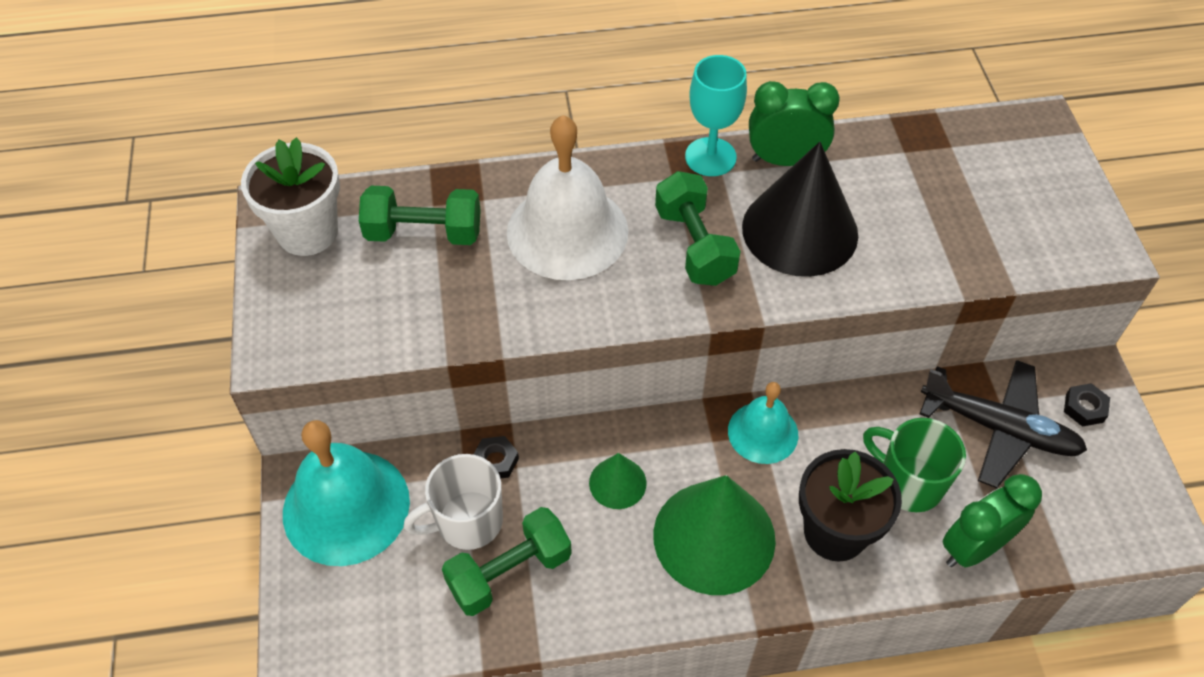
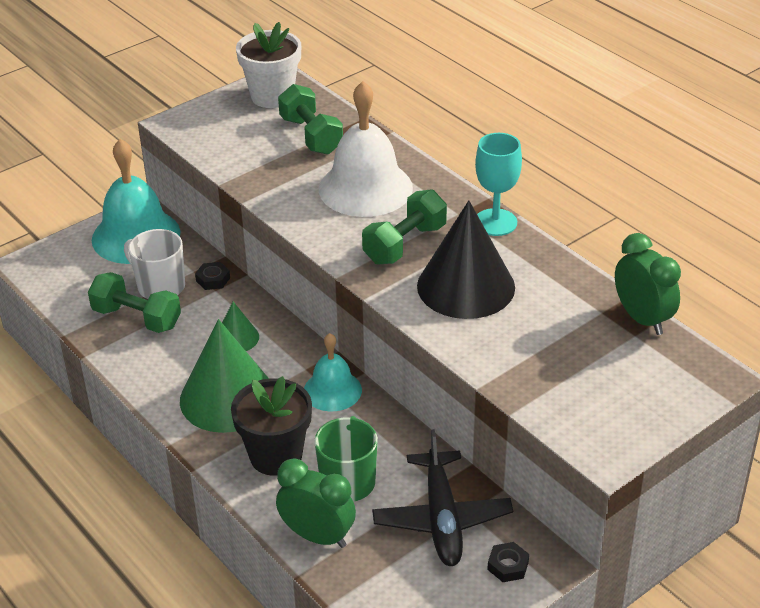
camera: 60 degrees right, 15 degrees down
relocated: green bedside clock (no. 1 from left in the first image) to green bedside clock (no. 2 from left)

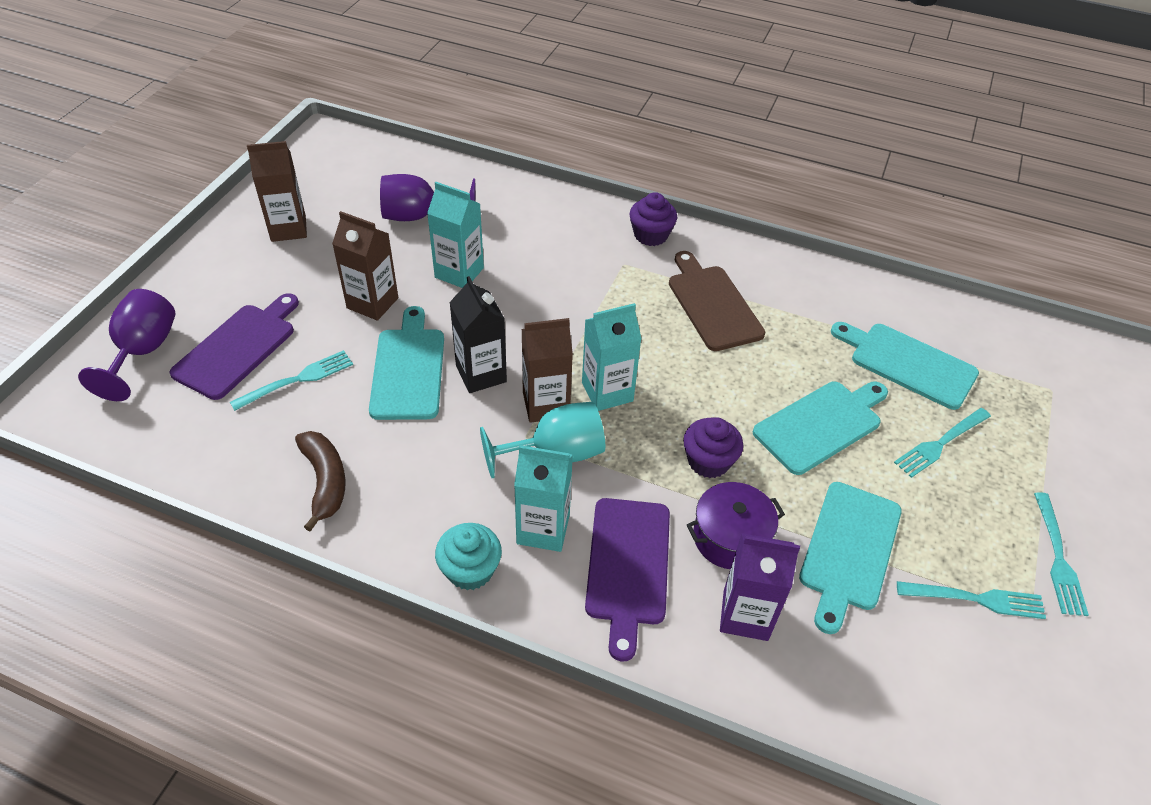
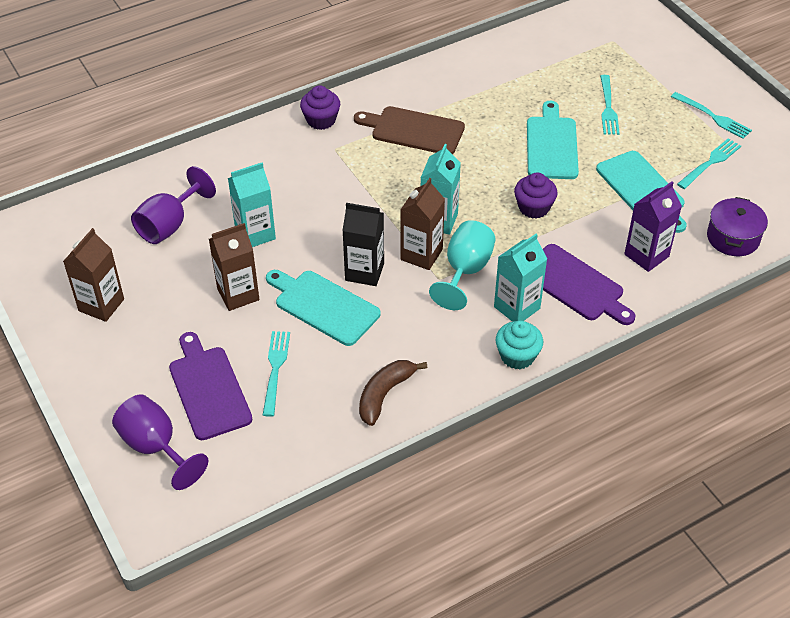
camera: 50 degrees left, 0 degrees up
missing: teal cutting board (no. 4 from left)
relocated: royal purple stockpot
spun: brown banana fruit 75 degrees counterclockwise

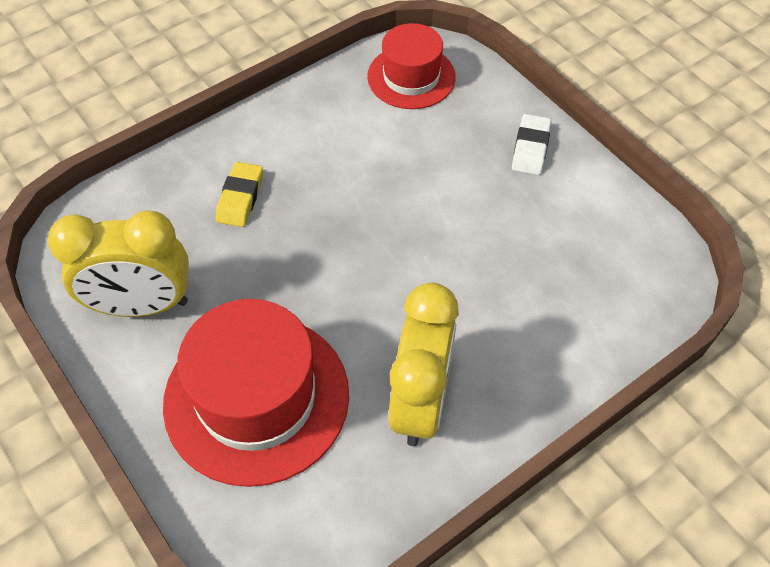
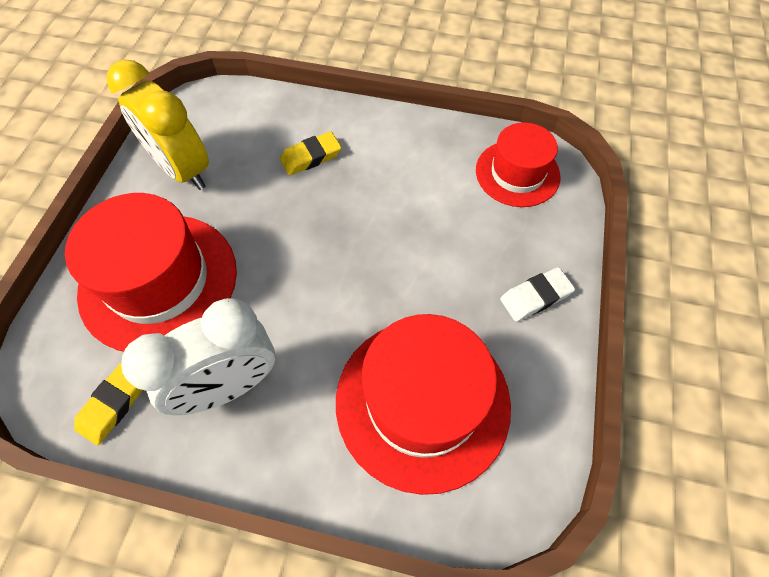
camera: 50 degrees right, 5 degrees up
appeared: golden eraser (no. 1 from left); red top hat (no. 2 from left)
colour: golden bedside clock (no. 2 from left) to snow-white bedside clock

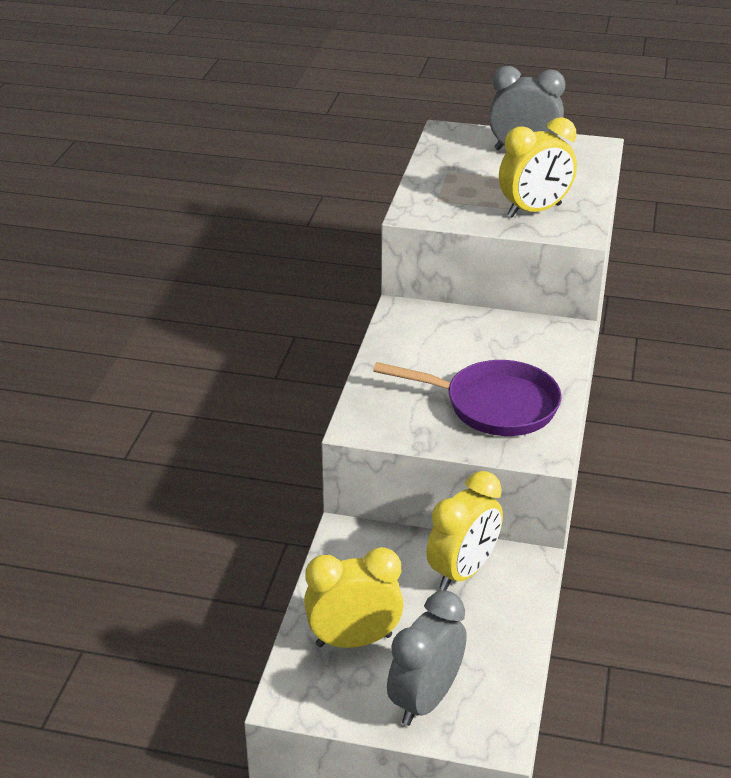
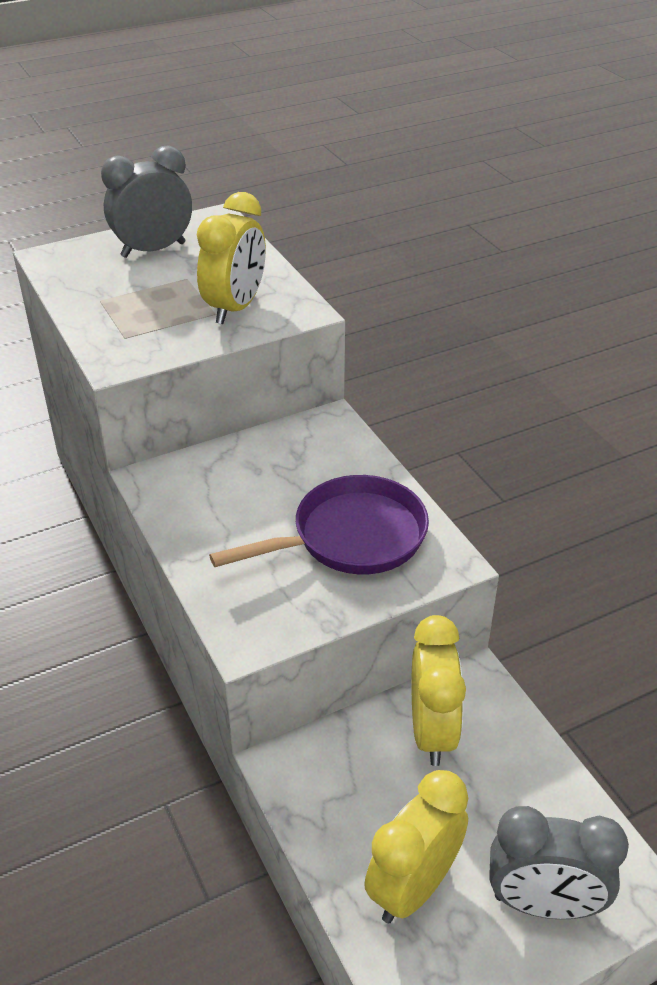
camera: 40 degrees left, 5 degrees up
spun: gray bedside clock (no. 1 from left in the first image) 75 degrees counterclockwise

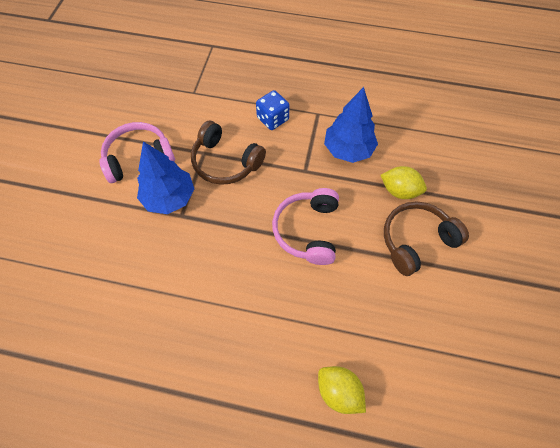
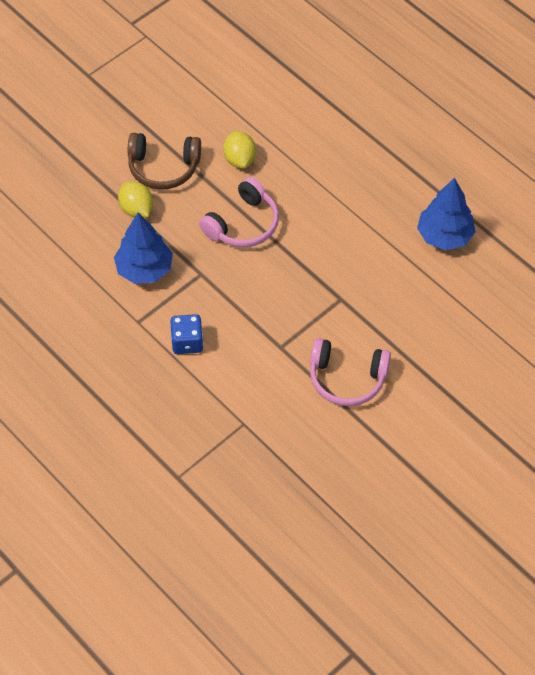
camera: 145 degrees left, 5 degrees down
missing: brown over-ear headphones (no. 1 from left)
relocated: blue fir tree (no. 1 from left in the first image) to blue fir tree (no. 2 from left); golden lemon (no. 1 from left in the first image) to golden lemon (no. 2 from left)

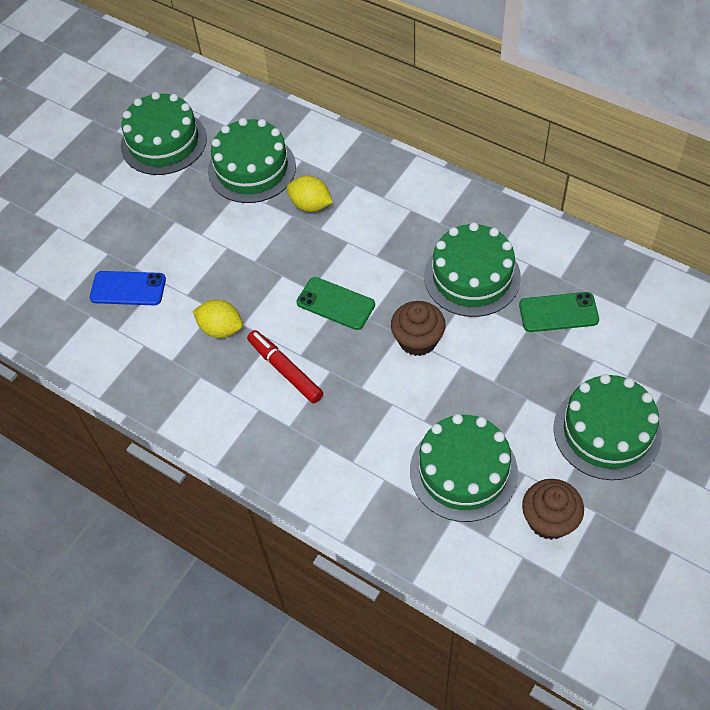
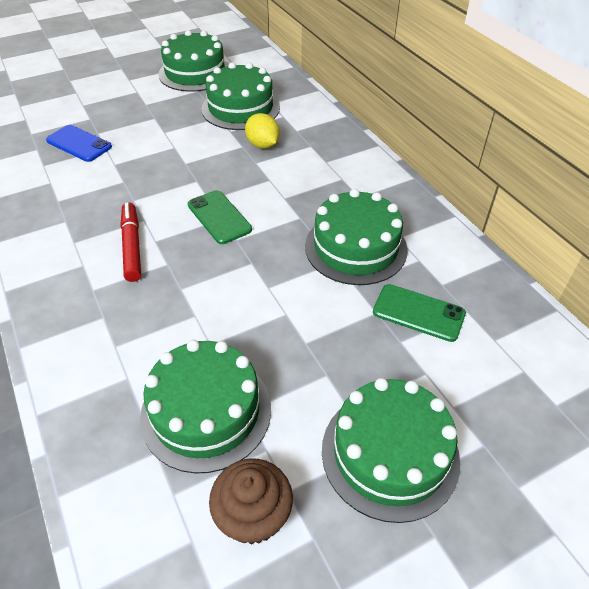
camera: 25 degrees right, 10 degrees down
missing: golden lemon (no. 1 from left); brown muffin (no. 1 from left)

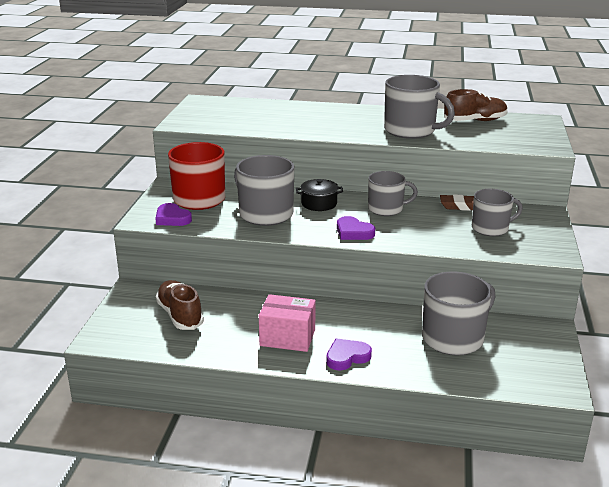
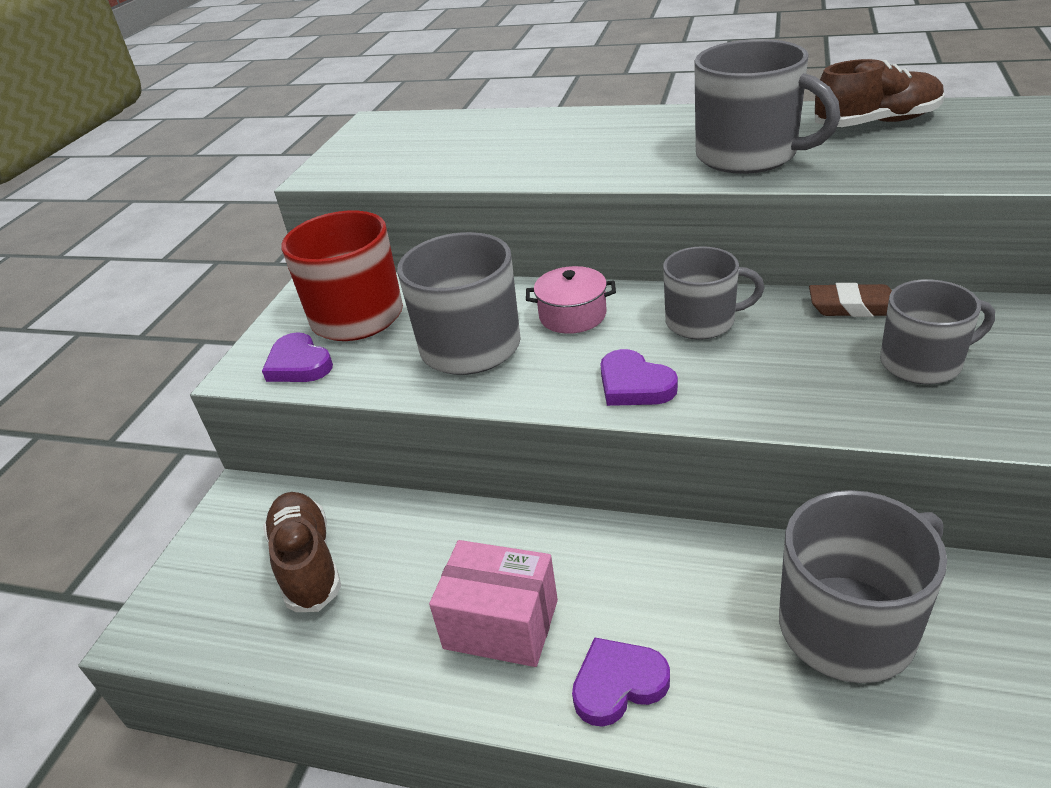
camera: 10 degrees right, 10 degrees up
colour: ebony stockpot to rose-pink stockpot

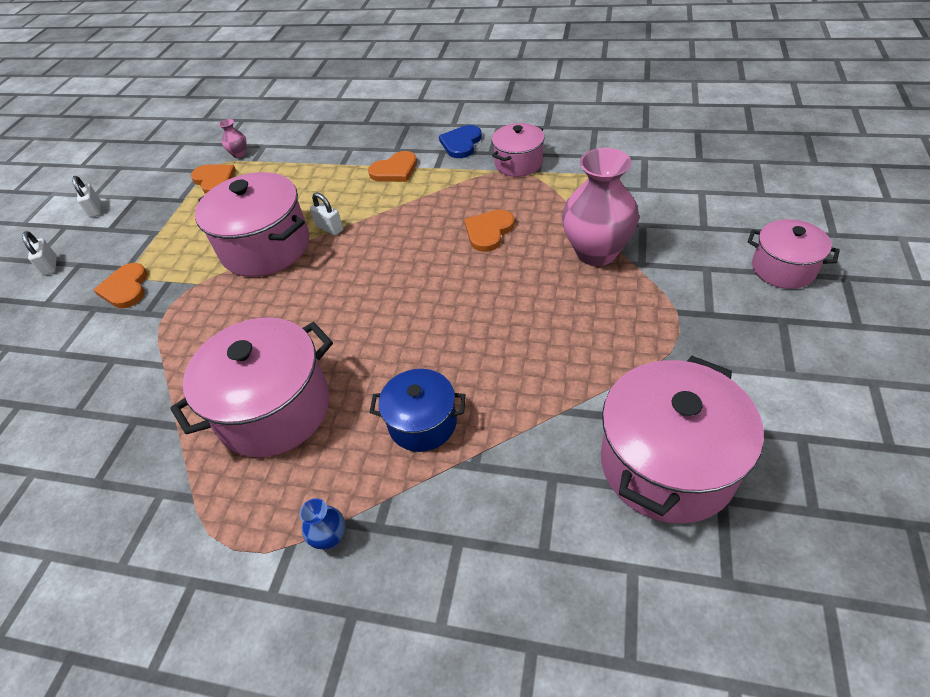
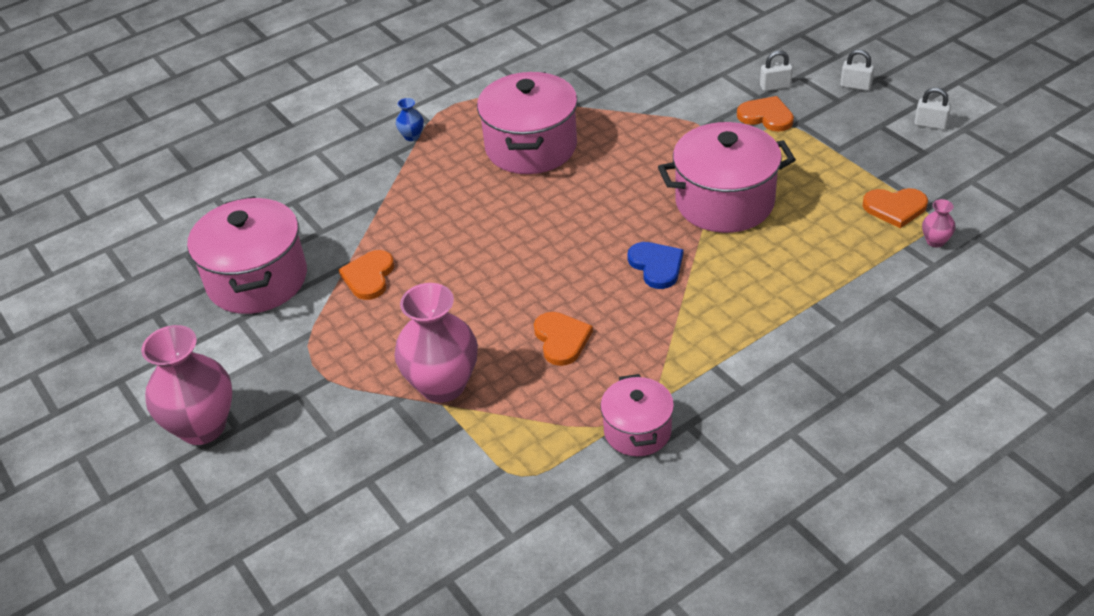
camera: 130 degrees right, 5 degrees down
missing: blue stockpot; rose-pink stockpot (no. 5 from left)
appeared: rose-pink tall vase (no. 1 from left)
relocated: snow-white padlock (no. 3 from left in the first image) to snow-white padlock (no. 1 from left); bright orange heart shape (no. 3 from left in the first image) to bright orange heart shape (no. 1 from left); blue heart shape

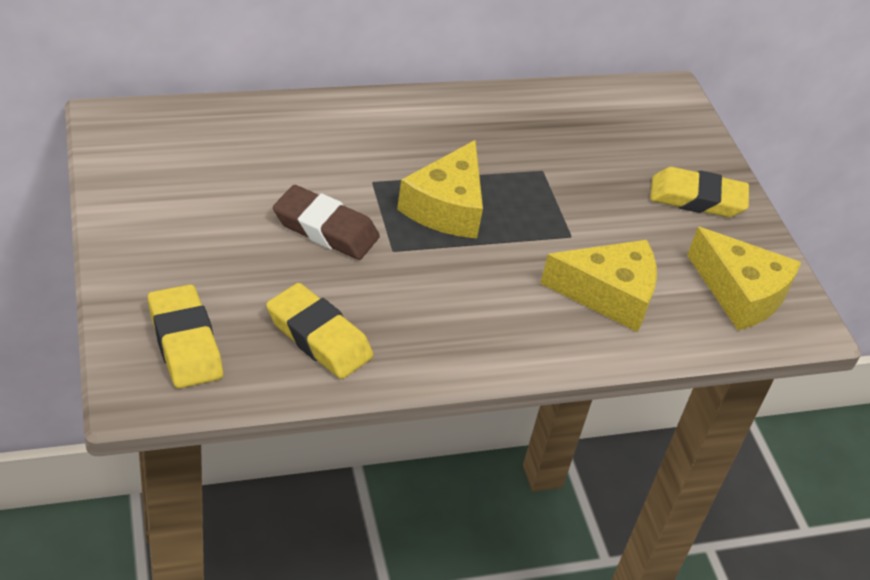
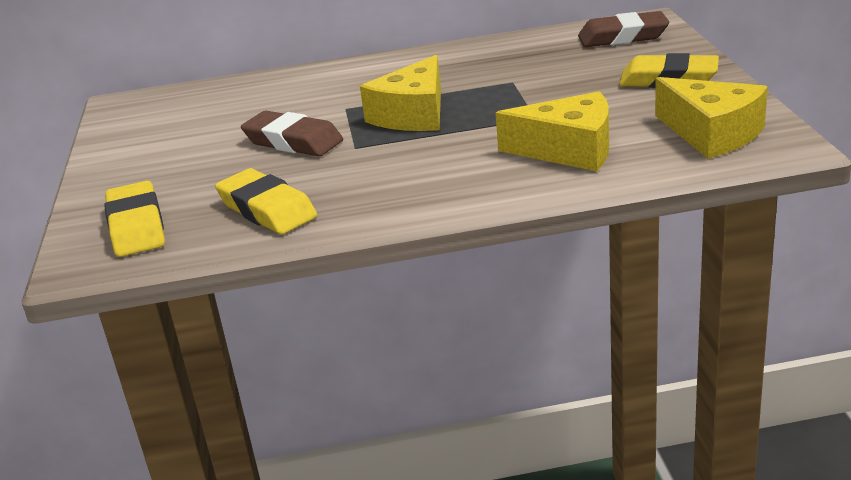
camera: 15 degrees right, 15 degrees down
appeared: brown eraser (no. 2 from left)

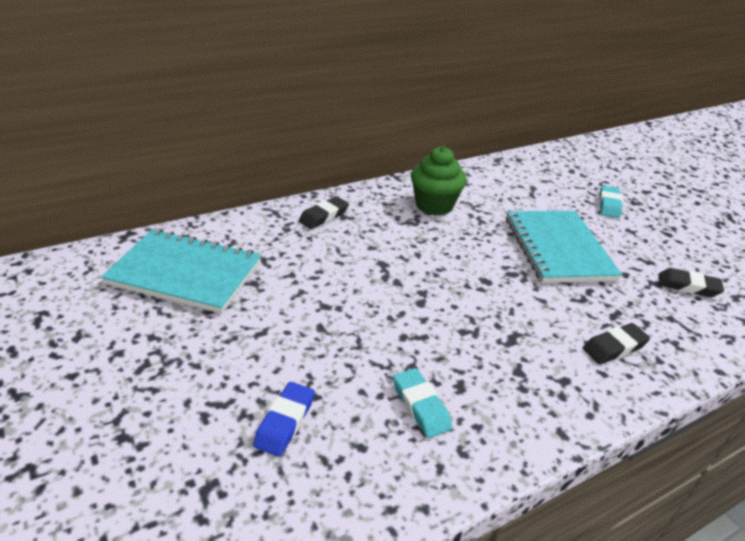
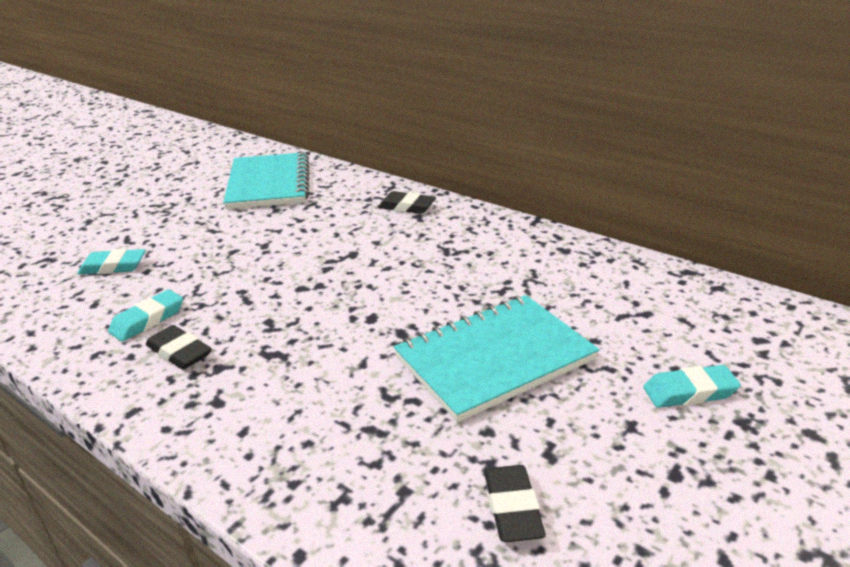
camera: 70 degrees right, 5 degrees down
missing: green muffin
relocated: ebony eraser (no. 2 from left in the first image) to ebony eraser (no. 1 from left)
colour: blue eraser to teal eraser (no. 1 from left)

